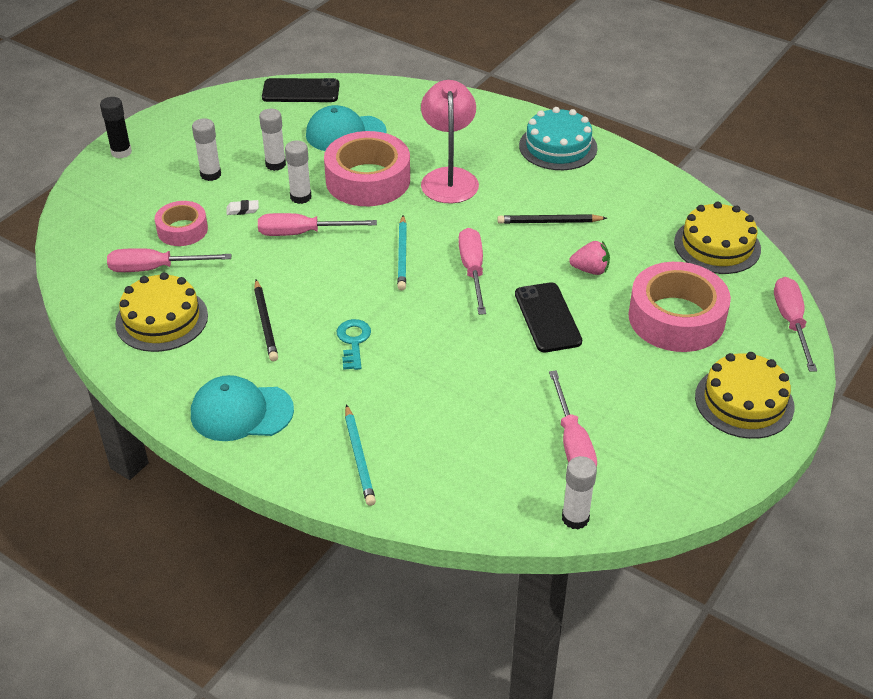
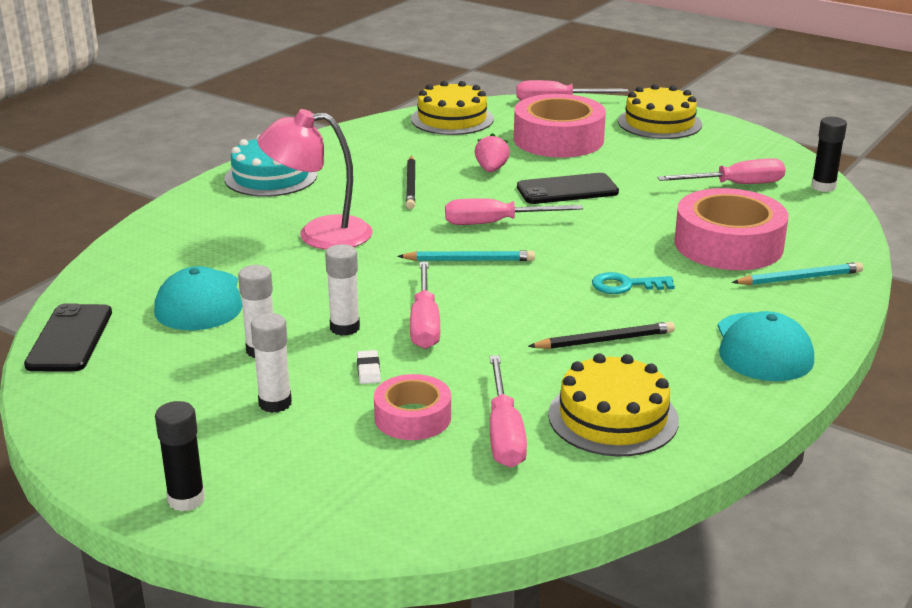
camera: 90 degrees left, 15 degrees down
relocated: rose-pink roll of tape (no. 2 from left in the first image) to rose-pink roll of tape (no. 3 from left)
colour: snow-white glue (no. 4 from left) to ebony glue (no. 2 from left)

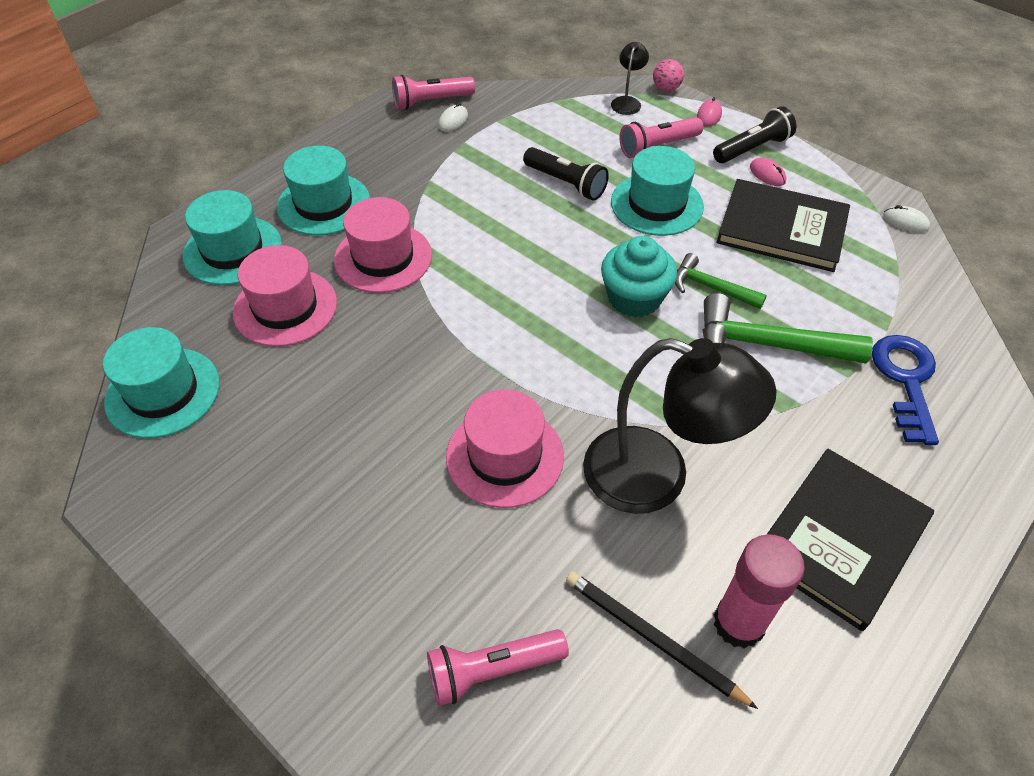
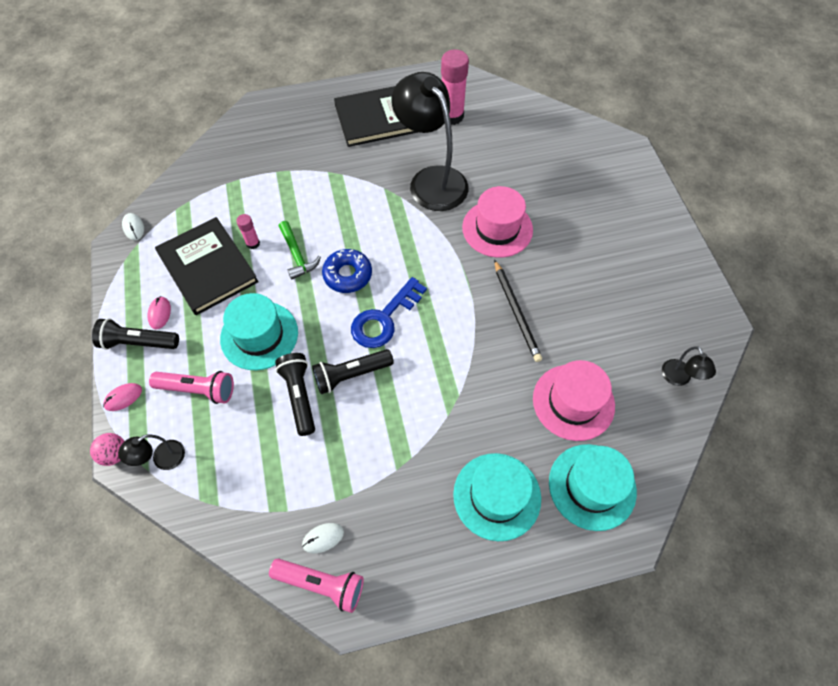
camera: 145 degrees left, 10 degrees up
missing: rose-pink top hat (no. 2 from left); rose-pink flashlight (no. 2 from left); green hammer (no. 2 from left)
appeared: rose-pink glue (no. 1 from left); ebony flashlight (no. 3 from left)
relocated: ebony wooden pencil; blue door key
exchanged: teal top hat (no. 1 from left) to ebony lamp (no. 3 from left); teal muffin to blue donut

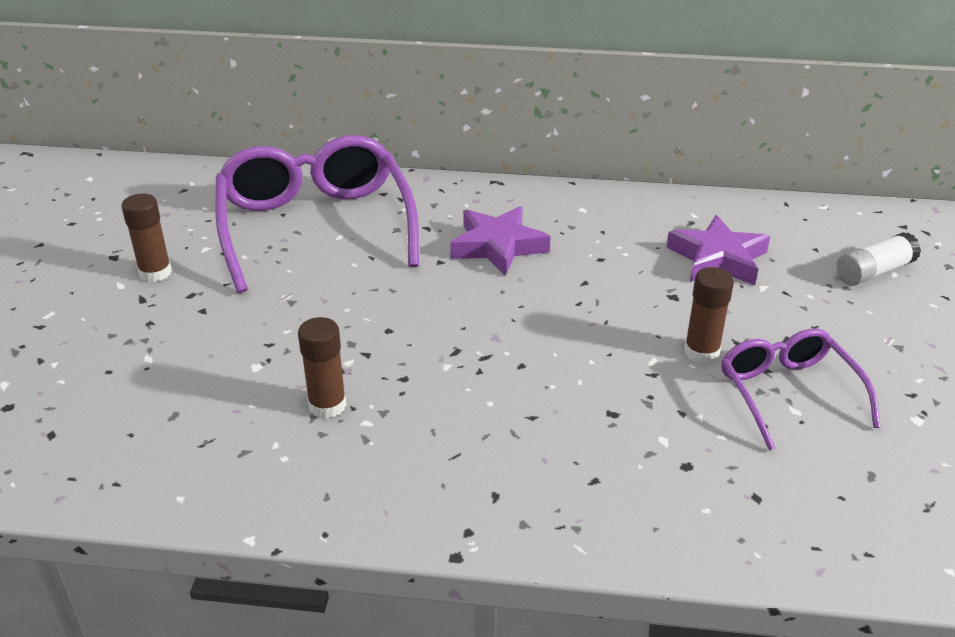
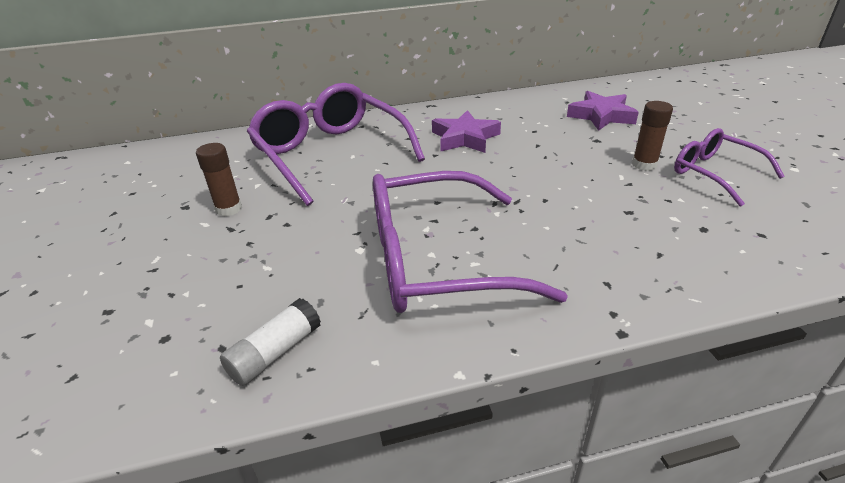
camera: 20 degrees left, 0 degrees up
relocated: snow-white glue
exchanged: brown glue (no. 2 from left) to royal purple glasses (no. 2 from left)

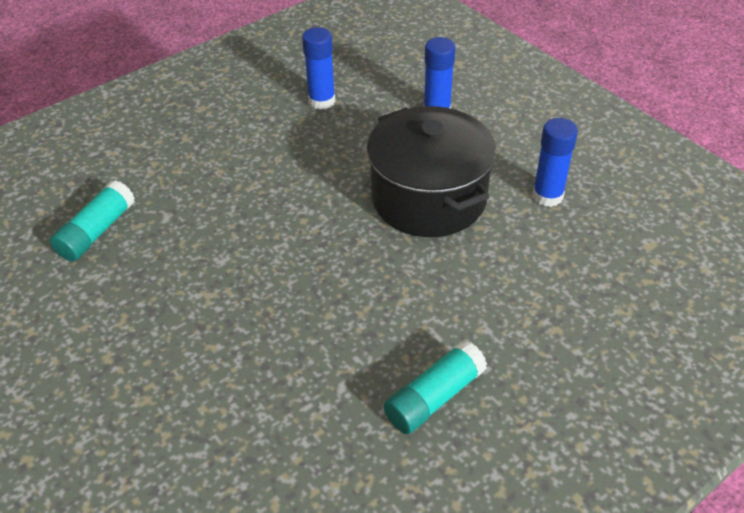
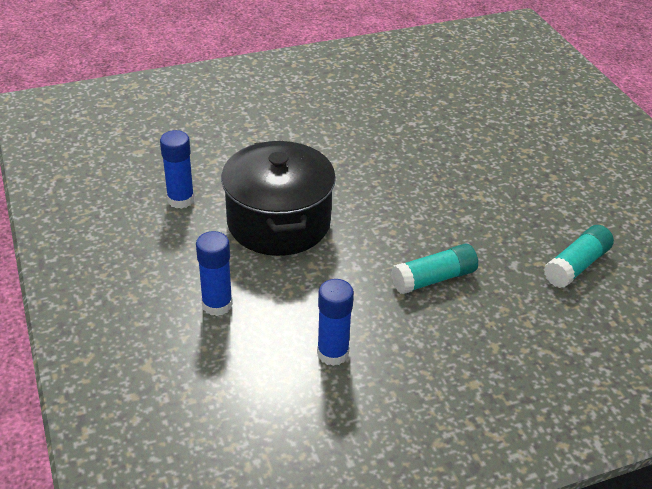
camera: 165 degrees left, 5 degrees down
relocated: teal glue (no. 2 from left in the first image) to teal glue (no. 1 from left)

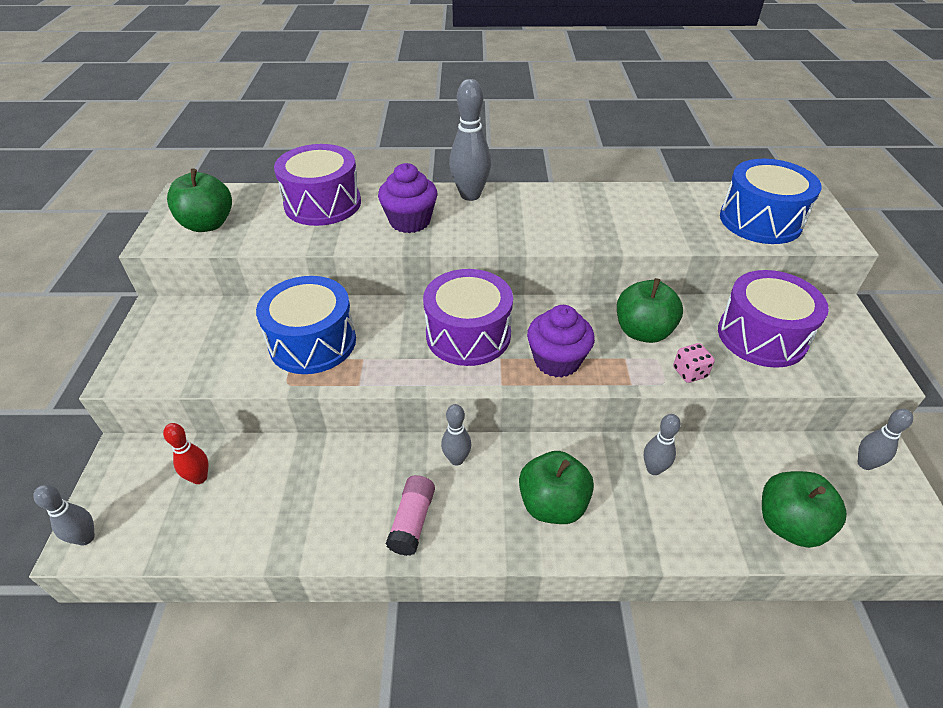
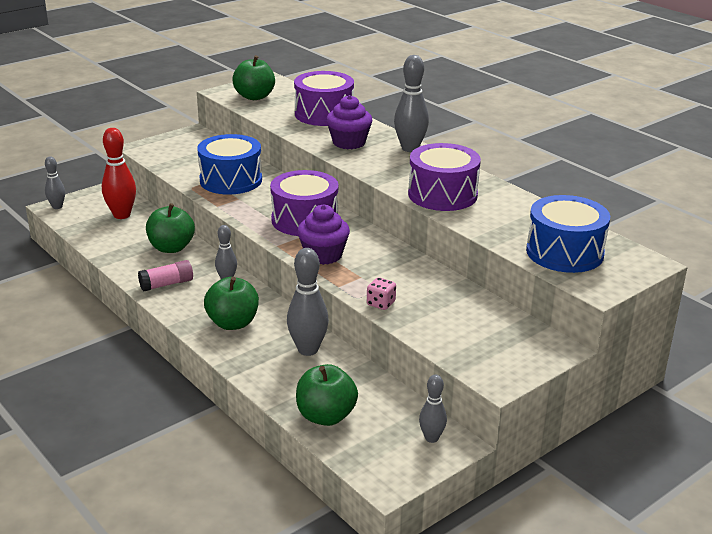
camera: 50 degrees right, 15 degrees down
relocated: green toy apple (no. 3 from left in the first image) to green toy apple (no. 1 from left); royal purple snare drum (no. 3 from left)
size: red bowling pin x1.68; gray bowling pin (no. 4 from left in the first image) x1.68

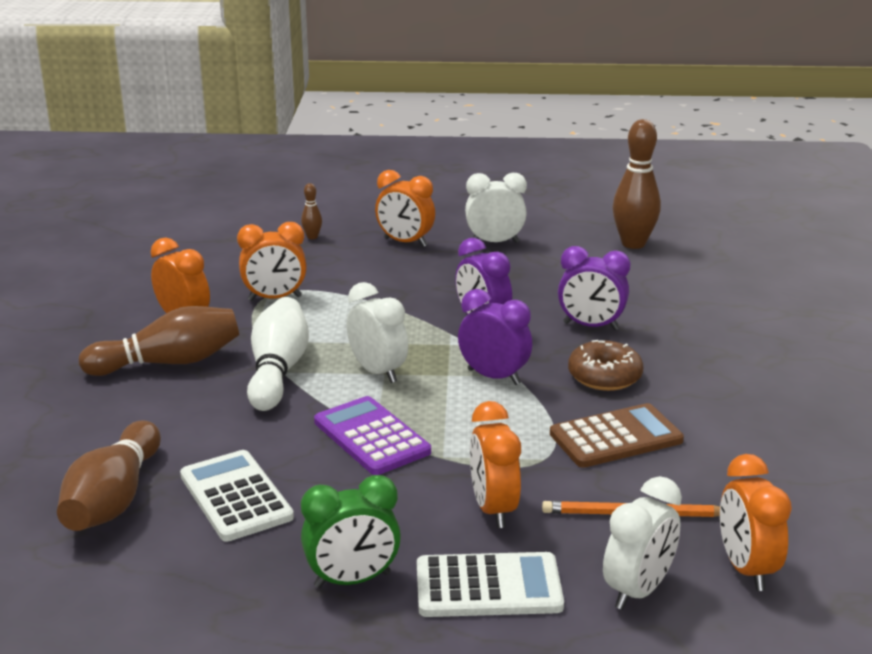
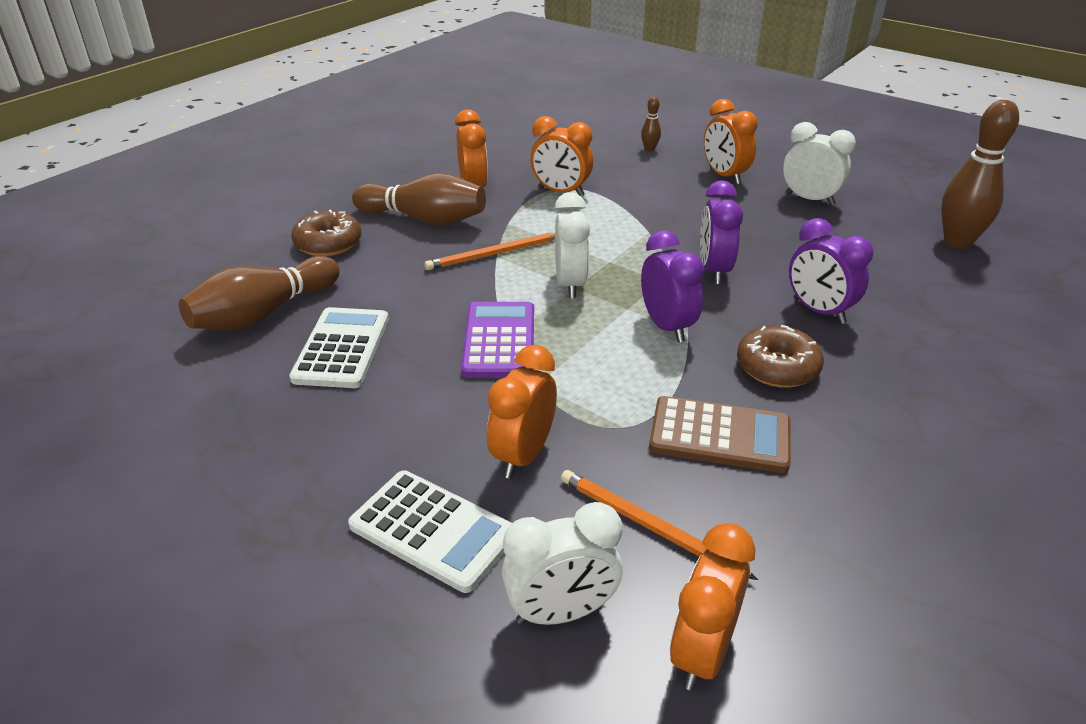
camera: 35 degrees right, 10 degrees up
missing: green bedside clock
appeared: brown donut (no. 1 from left)
exchanged: snow-white bowling pin to bright orange wooden pencil (no. 1 from left)

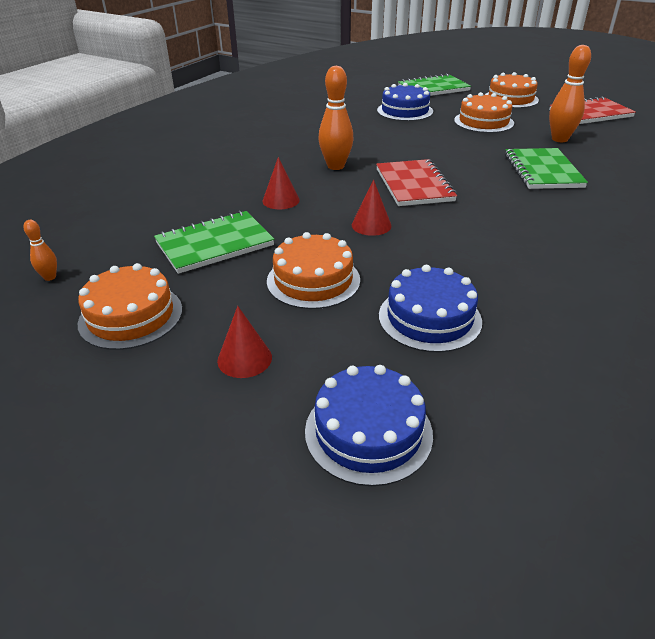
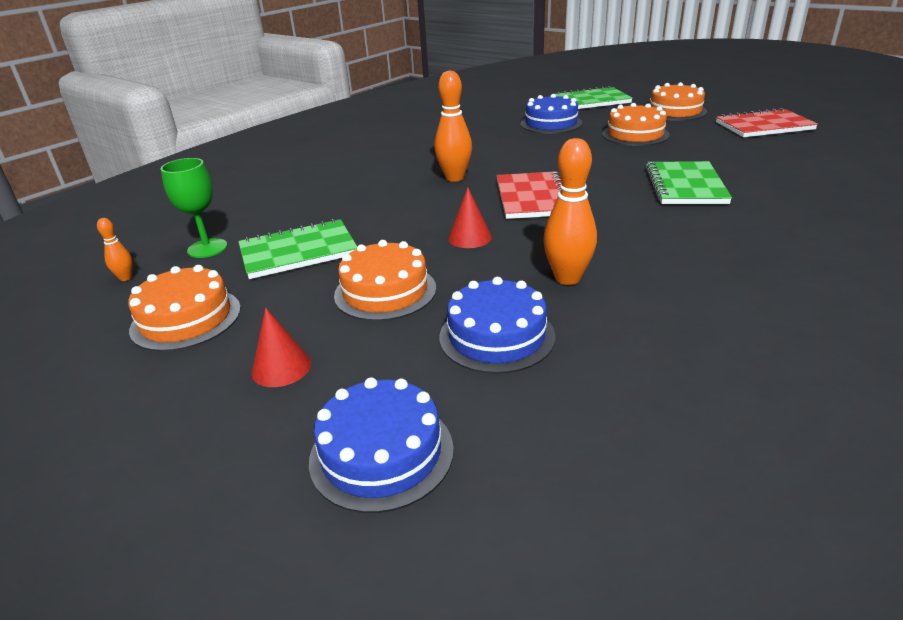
camera: 10 degrees right, 5 degrees down
missing: red cone shape (no. 2 from left)
appeared: green chalice
relocated: bright orange bowling pin (no. 3 from left)

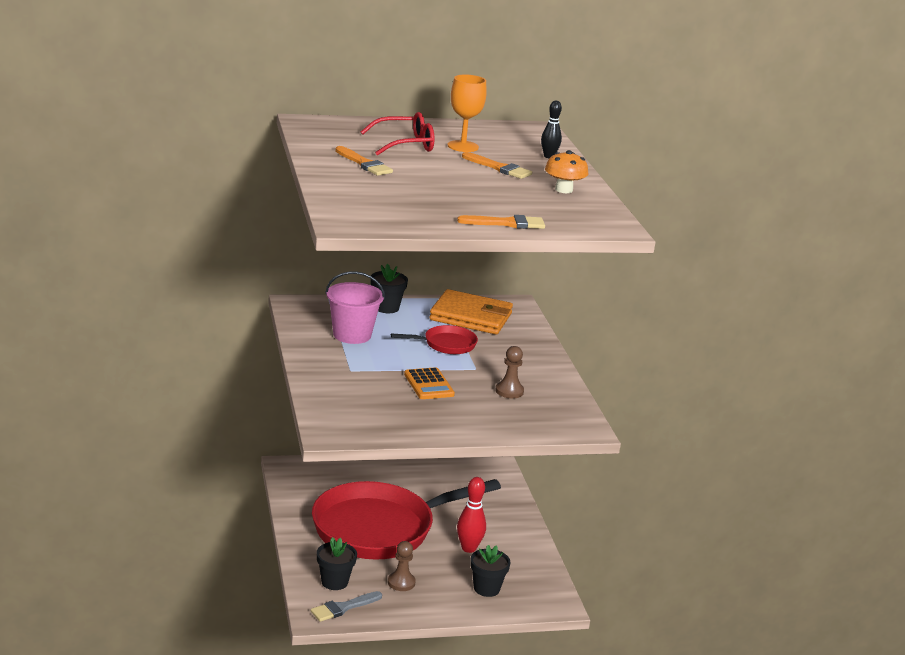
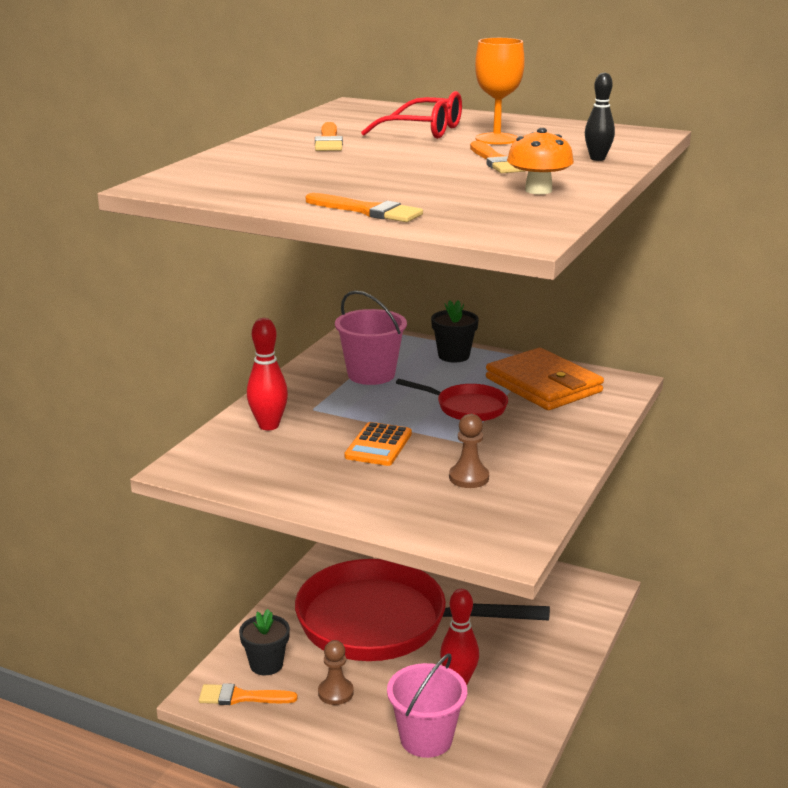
camera: 40 degrees right, 0 degrees up
appeared: red bowling pin (no. 1 from left)
exchanged: ebony potted plant (no. 3 from left) to rose-pink pail (no. 2 from left)
colour: gray paintbrush to bright orange paintbrush (no. 1 from left)

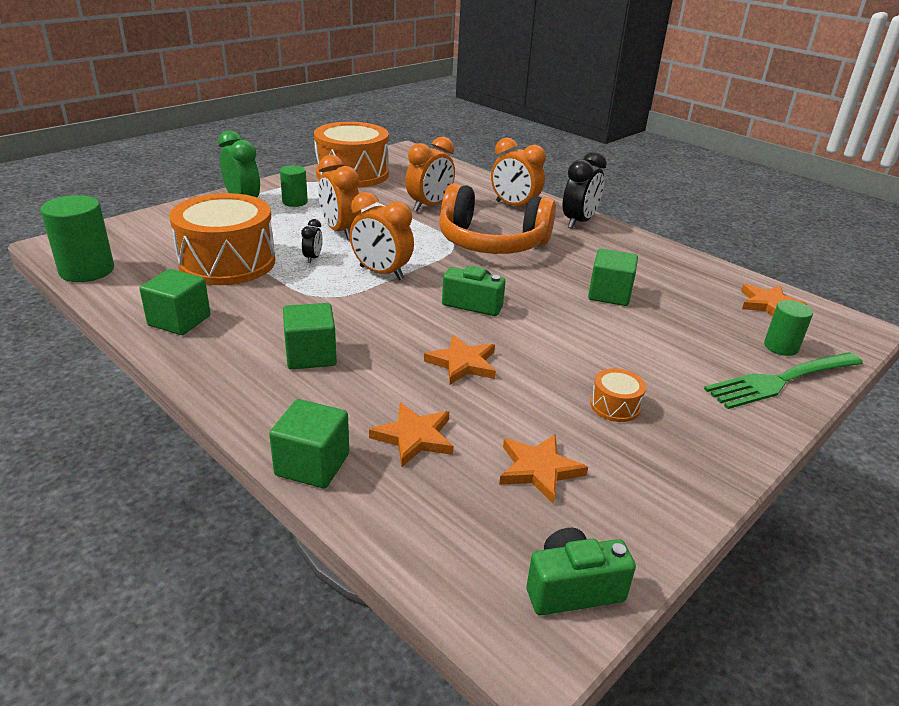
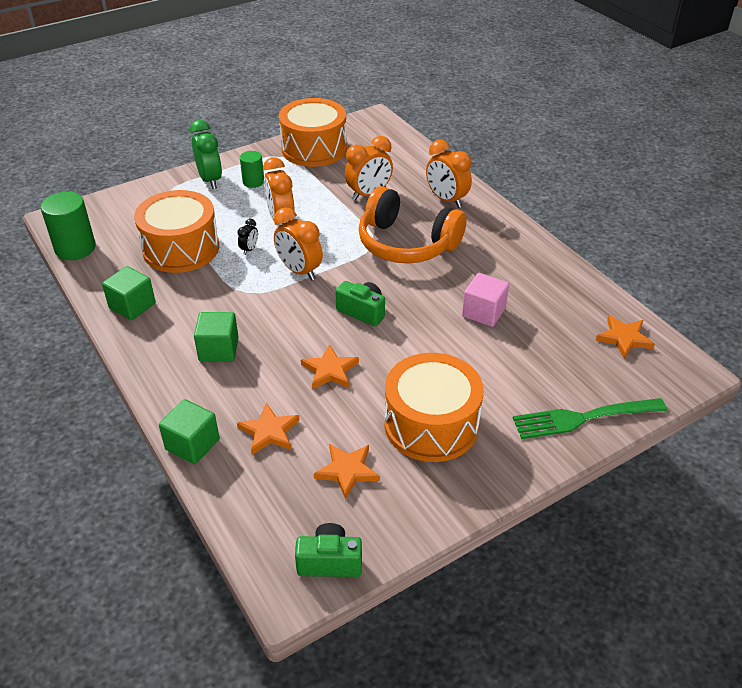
camera: 15 degrees right, 10 degrees up
missing: ebony bedside clock (no. 2 from left); green cylinder shape (no. 3 from left)
colour: green block (no. 4 from left) to rose-pink block
size: bright orange snare drum (no. 3 from left) x2.44

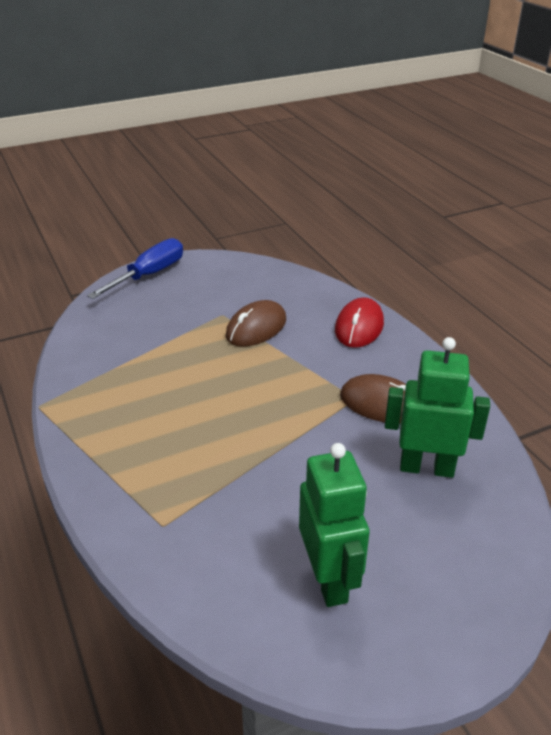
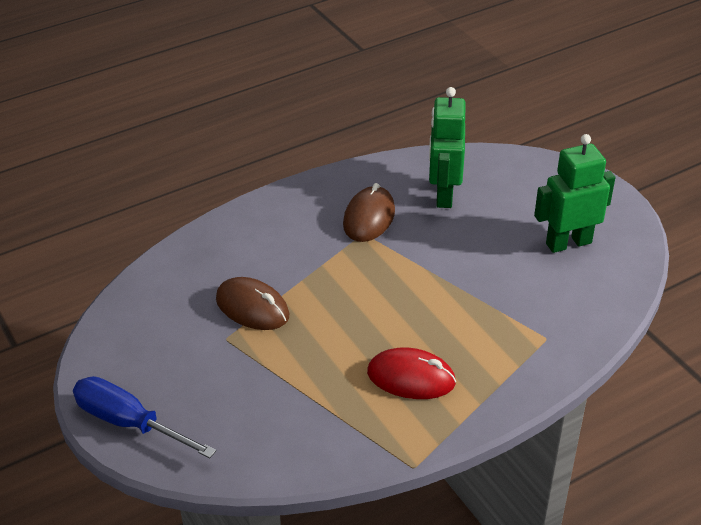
camera: 95 degrees left, 5 degrees up
relocated: red computer mouse

